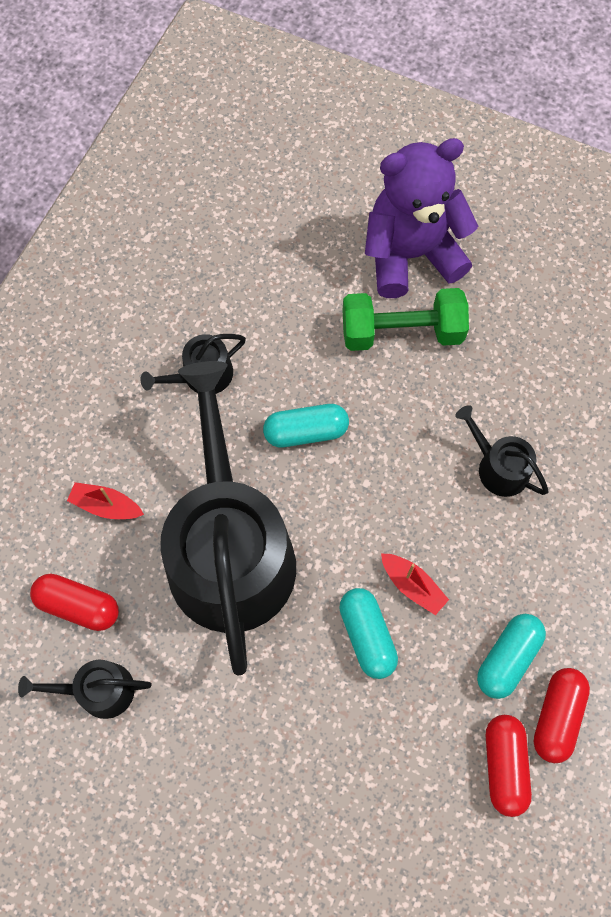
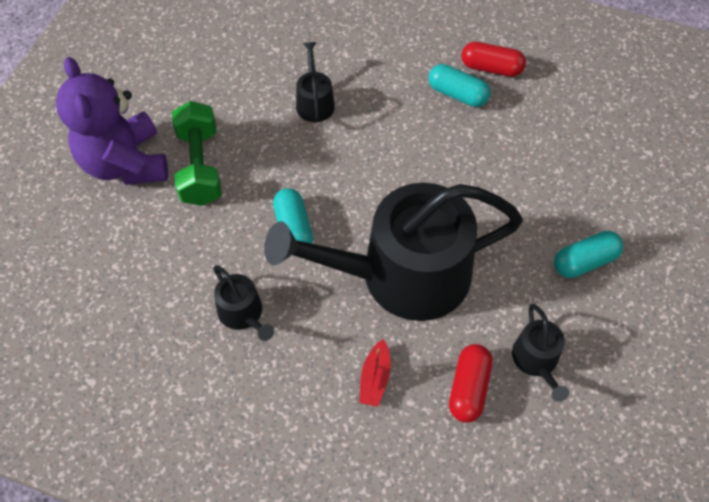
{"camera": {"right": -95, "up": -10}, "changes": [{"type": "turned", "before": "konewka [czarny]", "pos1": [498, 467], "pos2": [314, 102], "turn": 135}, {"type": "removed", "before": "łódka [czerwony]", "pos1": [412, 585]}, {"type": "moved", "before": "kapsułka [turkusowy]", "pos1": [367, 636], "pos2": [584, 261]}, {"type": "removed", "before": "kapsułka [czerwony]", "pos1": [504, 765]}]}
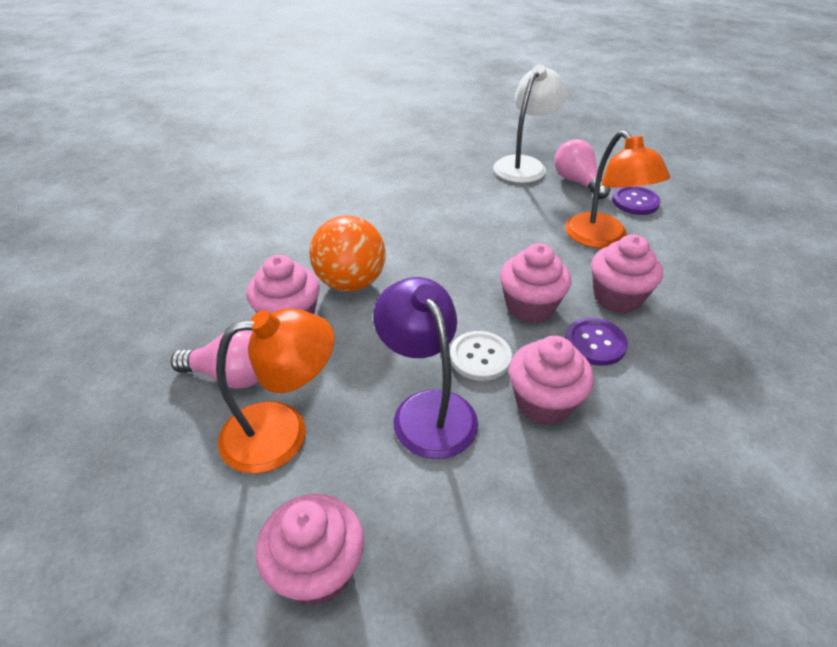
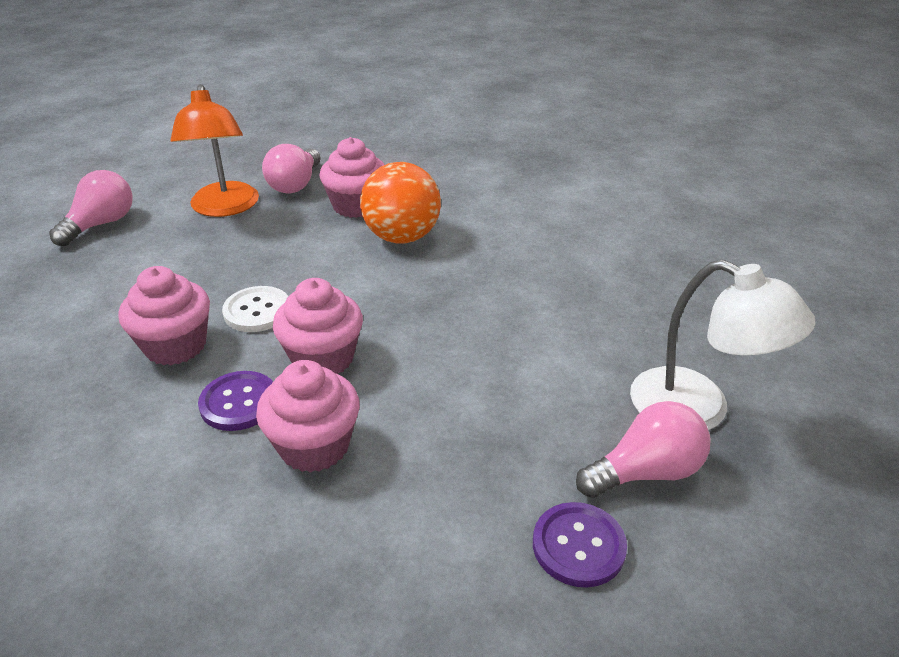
{"camera": {"right": 95, "up": -5}, "changes": [{"type": "removed", "before": "lampka [pomarańczowy]", "pos1": [603, 238]}, {"type": "removed", "before": "lampka [fioletowy]", "pos1": [427, 409]}, {"type": "replaced", "before": "muffinka [różowy]", "after": "żarówka [różowy]", "pos1": [317, 569], "pos2": [101, 224]}]}
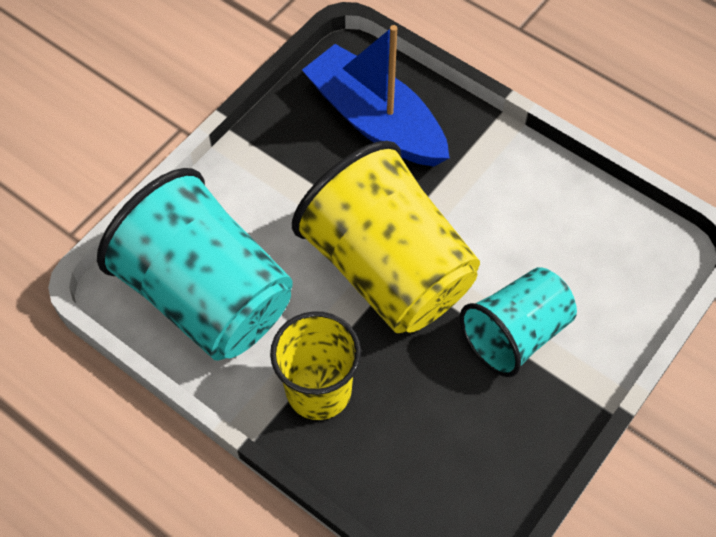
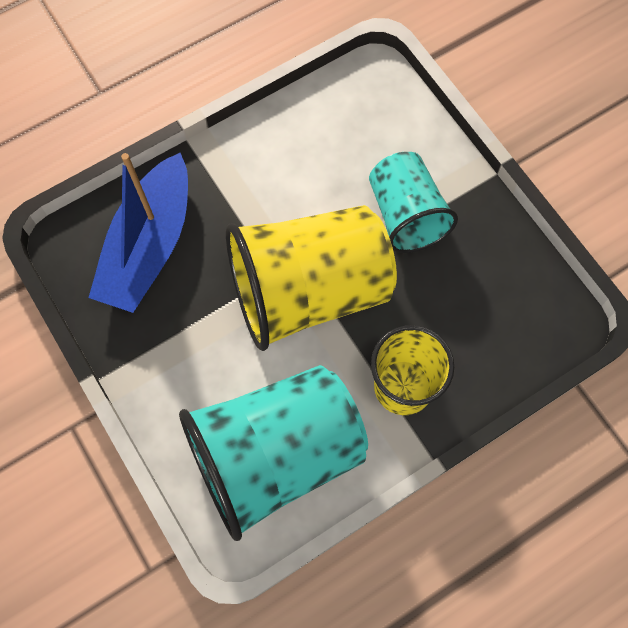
{"camera": {"right": -70, "up": 10}, "changes": [{"type": "turned", "before": "łódka [niebieski]", "pos1": [375, 120], "pos2": [149, 246], "turn": -45}]}
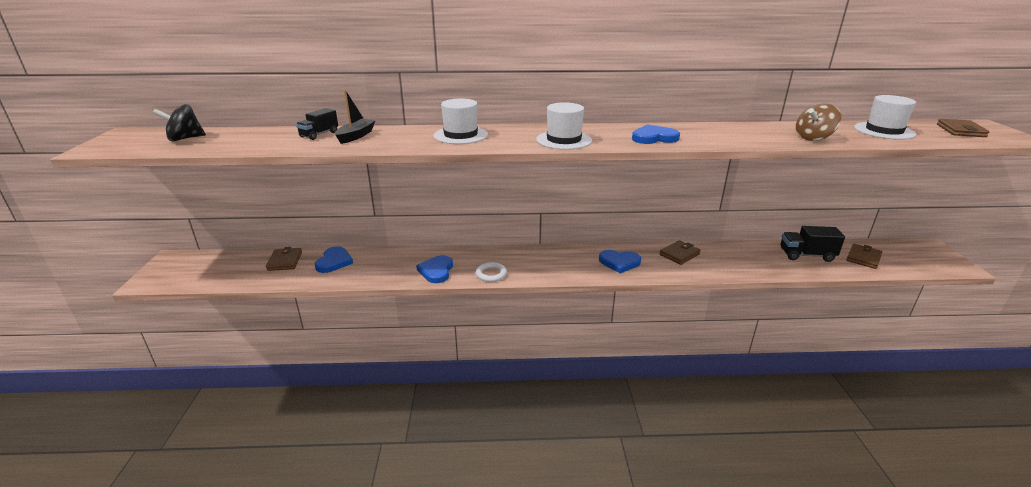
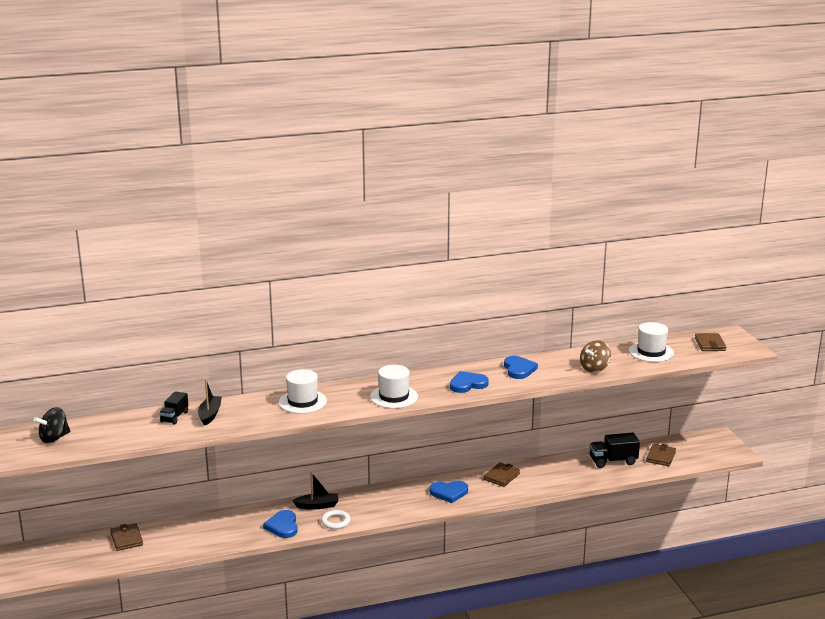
{"camera": {"right": -15, "up": -5}, "changes": [{"type": "moved", "before": "serce [niebieski]", "pos1": [334, 262], "pos2": [519, 369]}, {"type": "added", "after": "łódka [czarny]", "pos2": [317, 506]}]}
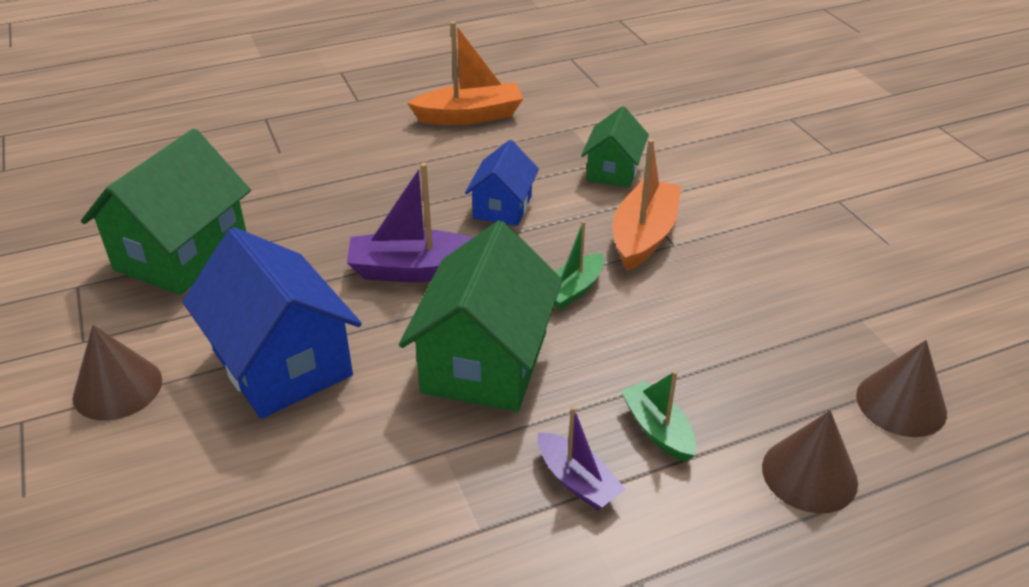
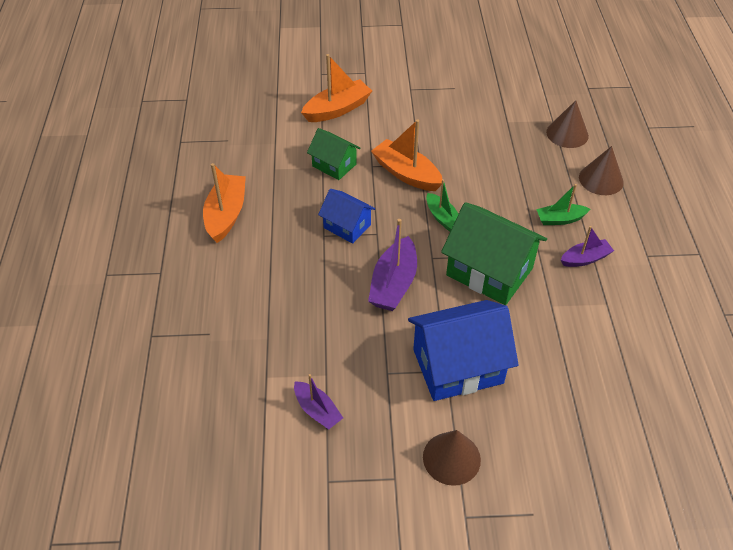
{"camera": {"right": -70, "up": 10}, "changes": [{"type": "replaced", "before": "domek [zielony]", "after": "łódka [fioletowy]", "pos1": [181, 254], "pos2": [317, 410]}, {"type": "added", "after": "łódka [pomarańczowy]", "pos2": [337, 109]}]}
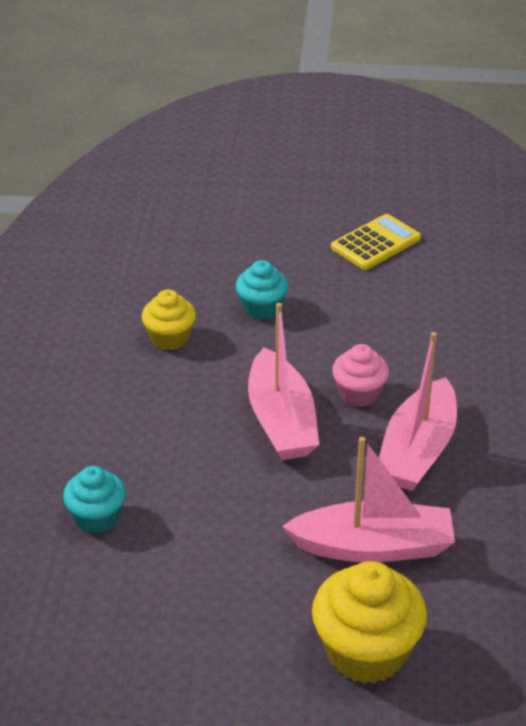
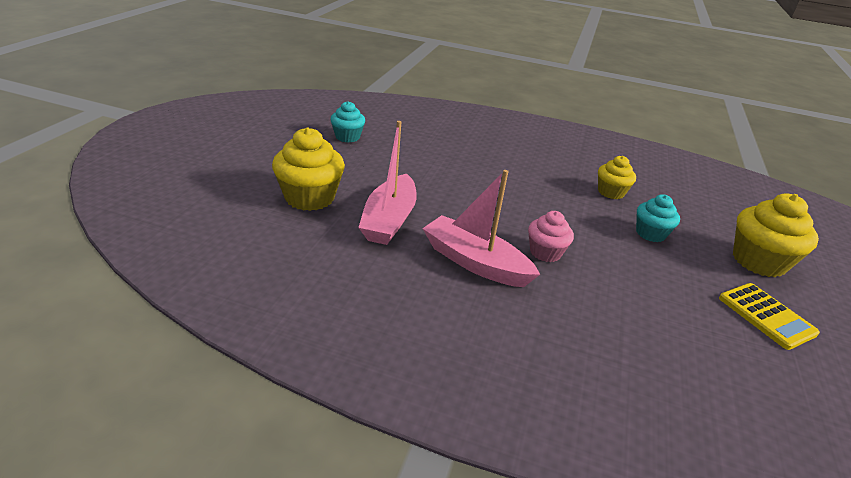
{"camera": {"right": 100, "up": -5}, "changes": [{"type": "removed", "before": "łódka [różowy]", "pos1": [281, 421]}, {"type": "moved", "before": "muffinka [turkusowy]", "pos1": [97, 517], "pos2": [347, 137]}, {"type": "added", "after": "muffinka [żółty]", "pos2": [758, 261]}]}
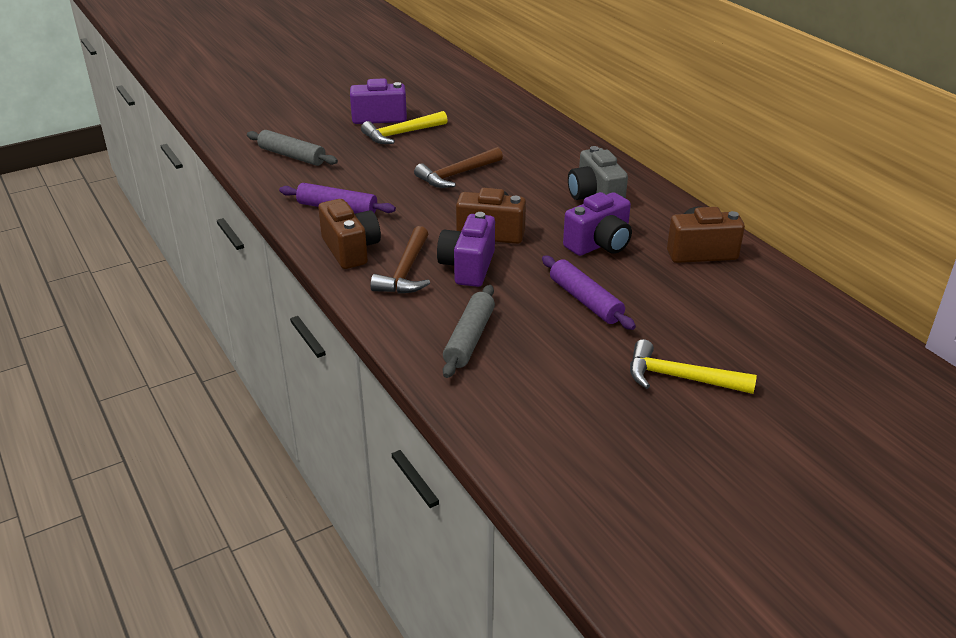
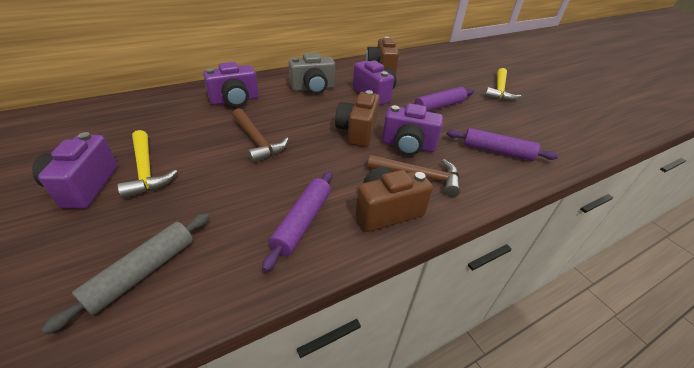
{"camera": {"right": -90, "up": 5}, "changes": [{"type": "recoloured", "before": "wałek do ciasta [szary]", "after": "wałek do ciasta [fioletowy]", "pos1": [469, 339], "pos2": [497, 151]}, {"type": "added", "after": "aparat fotograficzny [fioletowy]", "pos2": [235, 100]}]}
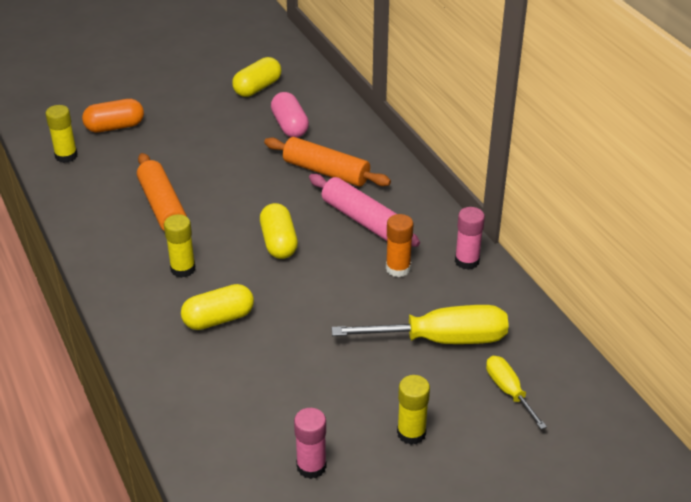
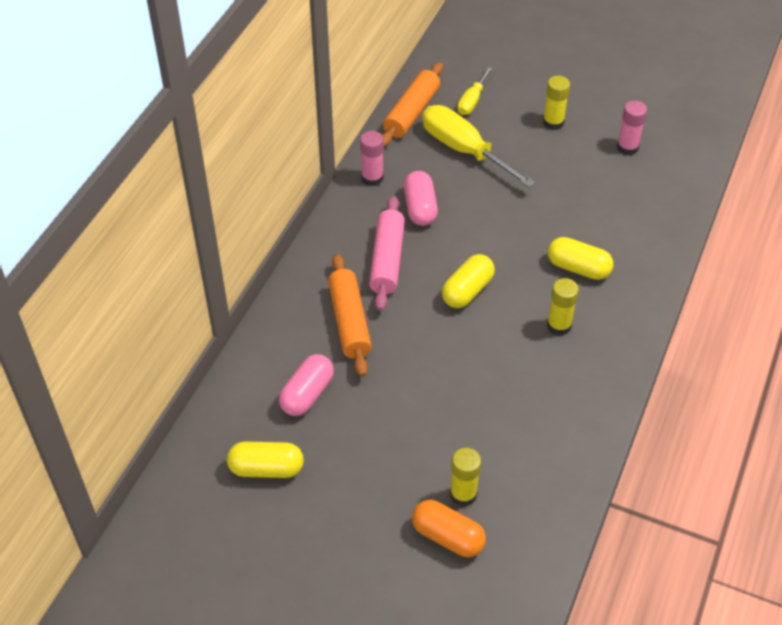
{"camera": {"right": -130, "up": 10}, "changes": [{"type": "moved", "before": "klej w sztyfcie [żółty]", "pos1": [66, 156], "pos2": [463, 494]}, {"type": "moved", "before": "wałek do ciasta [pomarańczowy]", "pos1": [162, 206], "pos2": [412, 112]}, {"type": "replaced", "before": "klej w sztyfcie [pomarańczowy]", "after": "kapsułka [różowy]", "pos1": [398, 268], "pos2": [420, 208]}]}
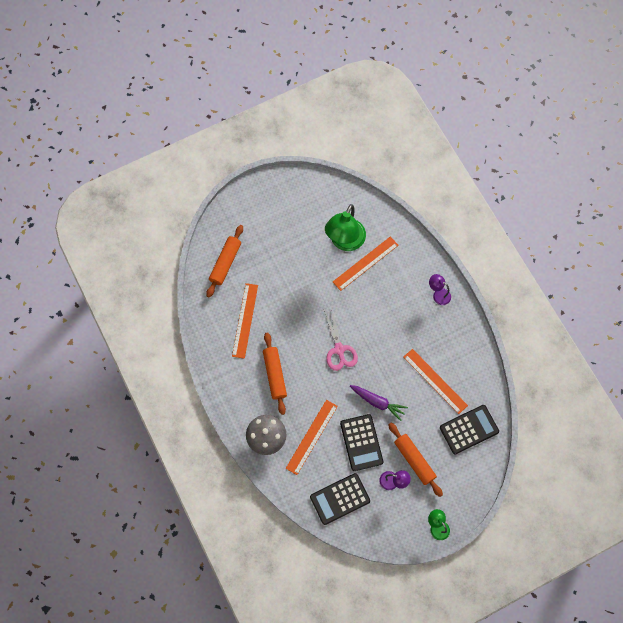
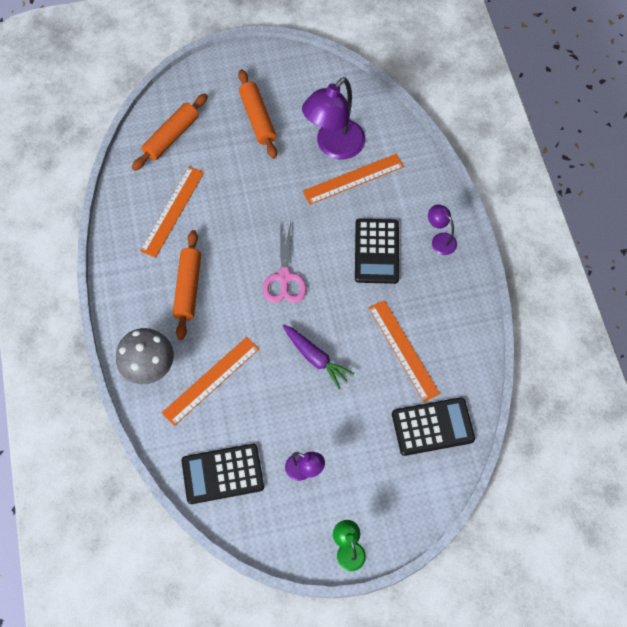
{"camera": {"right": 15, "up": -5}, "changes": [{"type": "recoloured", "before": "lampka [zielony]", "after": "lampka [fioletowy]", "pos1": [344, 242], "pos2": [334, 147]}, {"type": "moved", "before": "kalkulator [czarny]", "pos1": [361, 442], "pos2": [377, 251]}, {"type": "moved", "before": "wałek do ciasta [pomarańczowy]", "pos1": [414, 460], "pos2": [257, 118]}]}
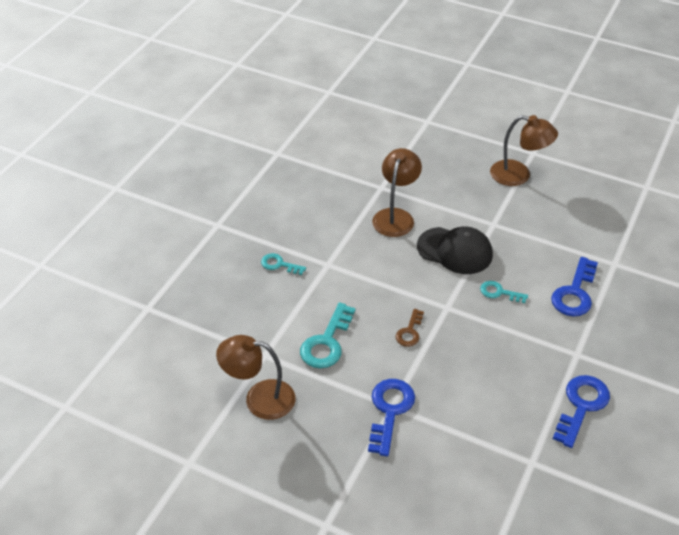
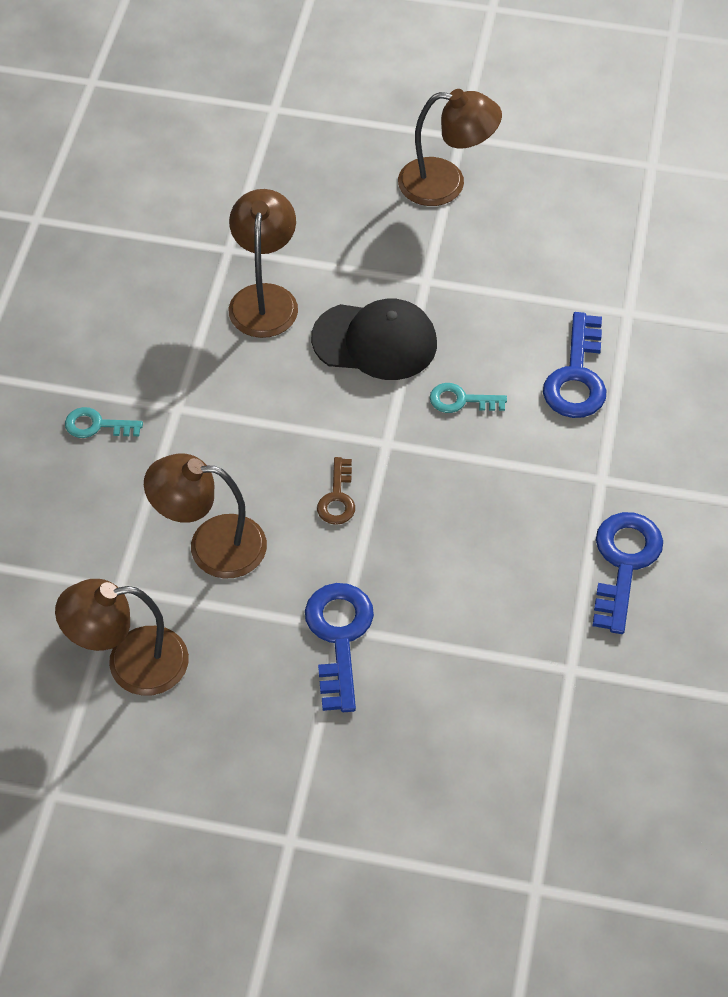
{"camera": {"right": -15, "up": 10}, "changes": [{"type": "replaced", "before": "klucz [turkusowy]", "after": "lampka [brązowy]", "pos1": [326, 342], "pos2": [211, 545]}]}
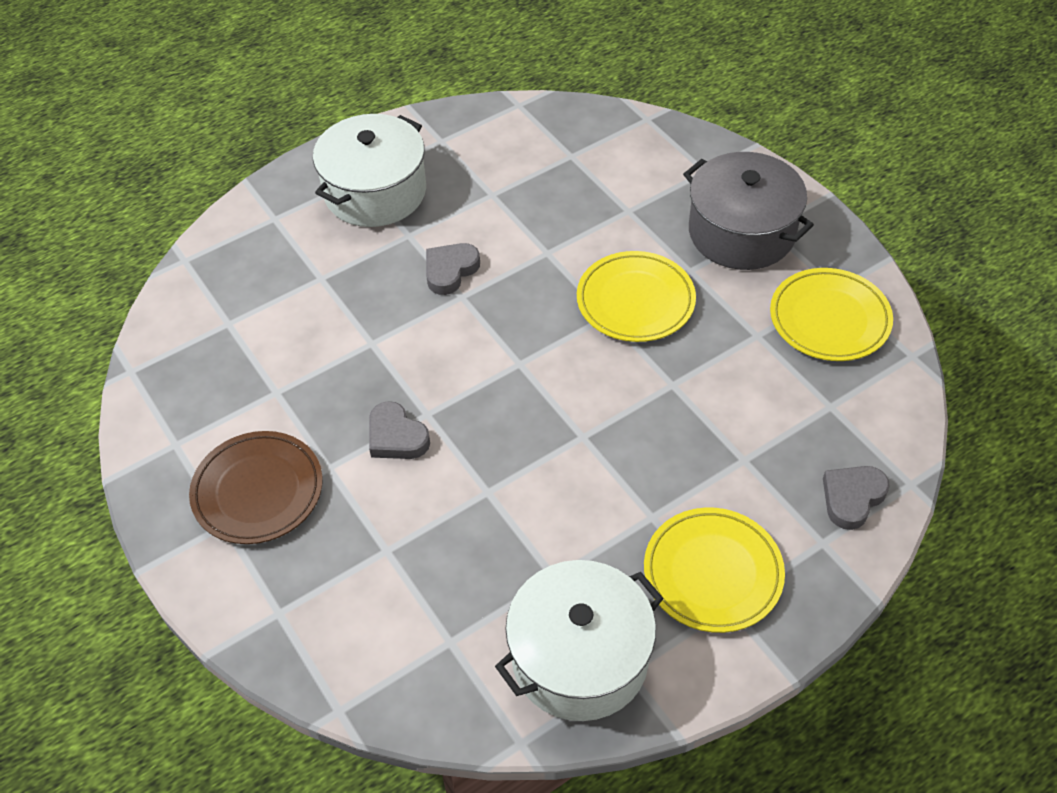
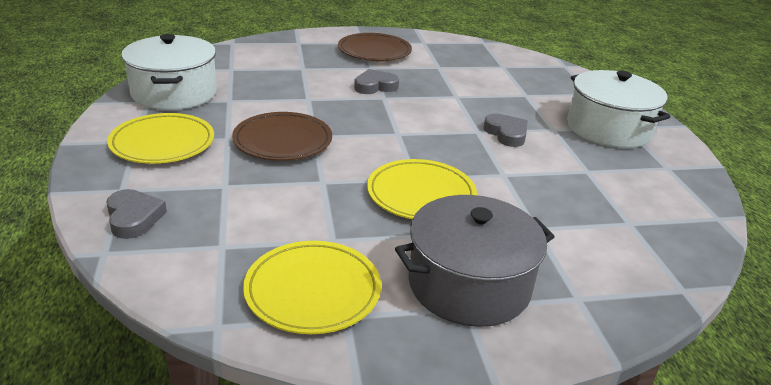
{"camera": {"right": 110, "up": -20}, "changes": [{"type": "added", "after": "talerz [brązowy]", "pos2": [283, 141]}]}
